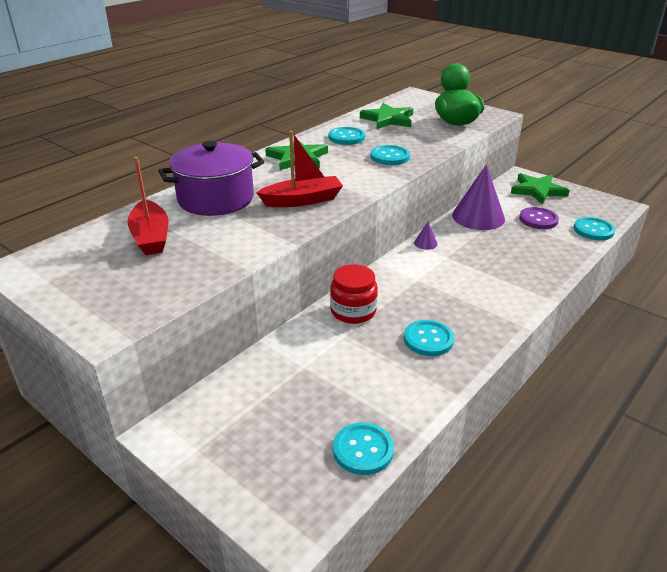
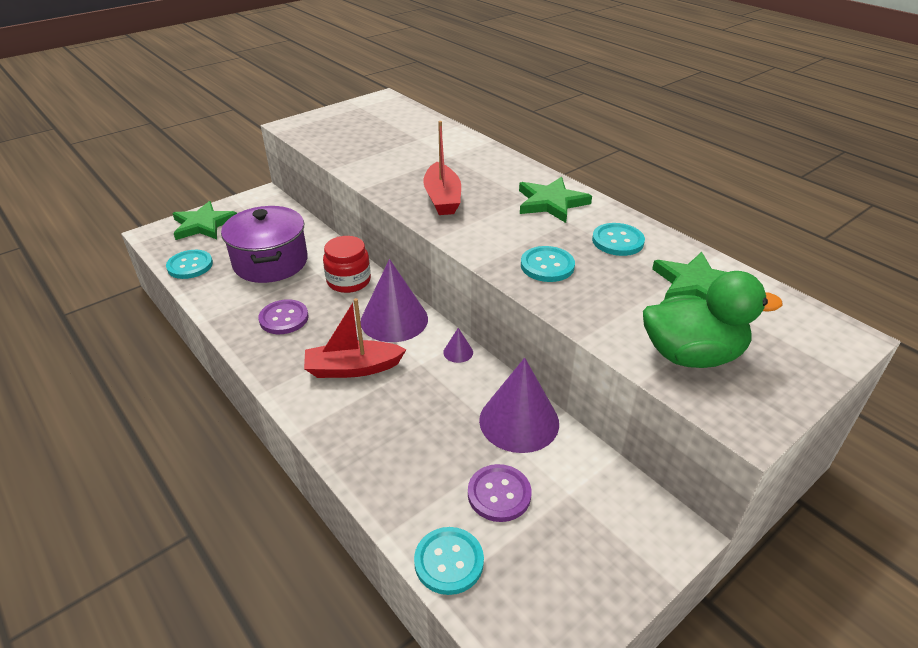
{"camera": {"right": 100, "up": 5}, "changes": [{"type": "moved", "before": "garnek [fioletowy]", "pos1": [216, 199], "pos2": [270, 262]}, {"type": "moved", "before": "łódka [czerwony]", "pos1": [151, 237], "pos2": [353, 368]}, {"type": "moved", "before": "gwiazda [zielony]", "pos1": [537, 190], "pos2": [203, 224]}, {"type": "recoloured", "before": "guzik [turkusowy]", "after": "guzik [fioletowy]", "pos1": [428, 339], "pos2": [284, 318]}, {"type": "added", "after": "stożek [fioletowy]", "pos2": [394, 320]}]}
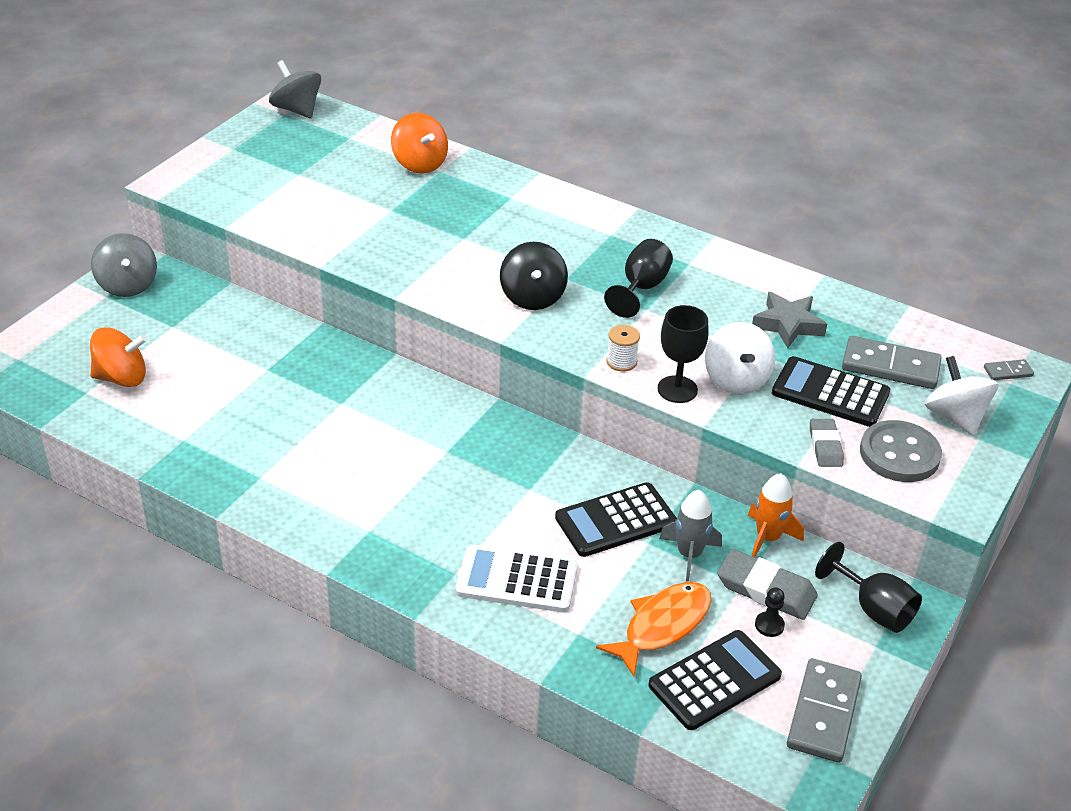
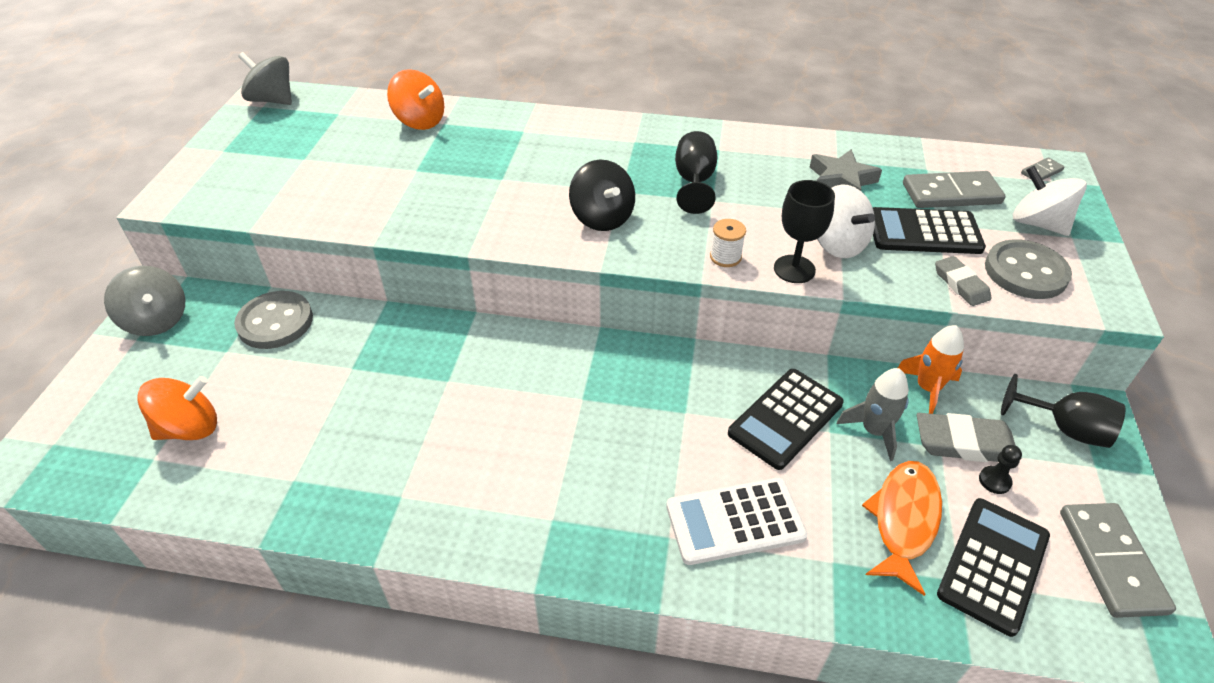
{"camera": {"right": -20, "up": 5}, "changes": [{"type": "added", "after": "guzik [szary]", "pos2": [275, 322]}]}
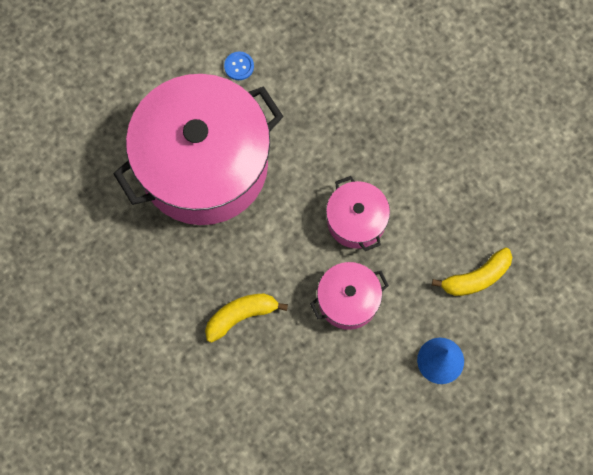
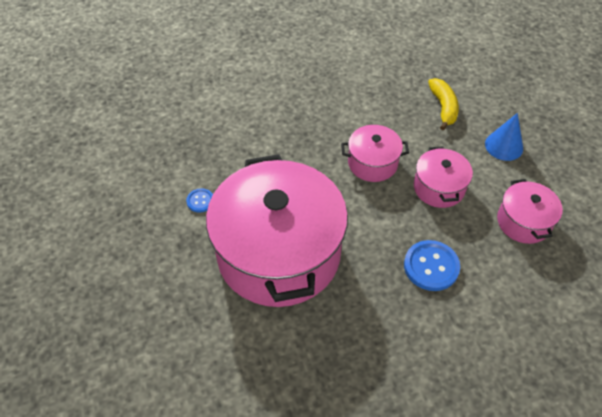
{"camera": {"right": -70, "up": -20}, "changes": [{"type": "replaced", "before": "banan [żółty]", "after": "guzik [niebieski]", "pos1": [241, 316], "pos2": [431, 266]}, {"type": "added", "after": "garnek [różowy]", "pos2": [523, 222]}]}
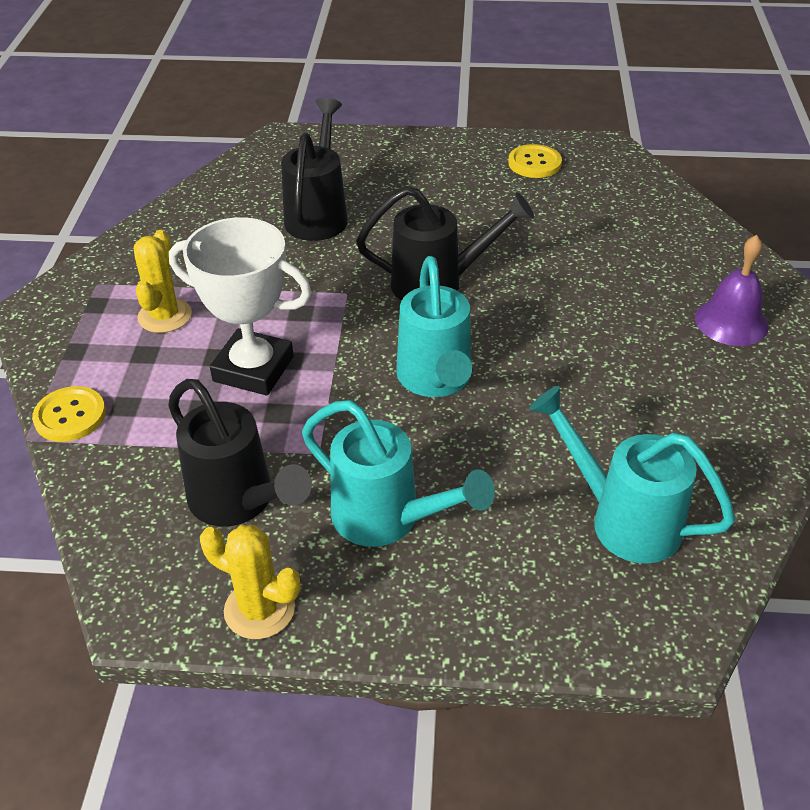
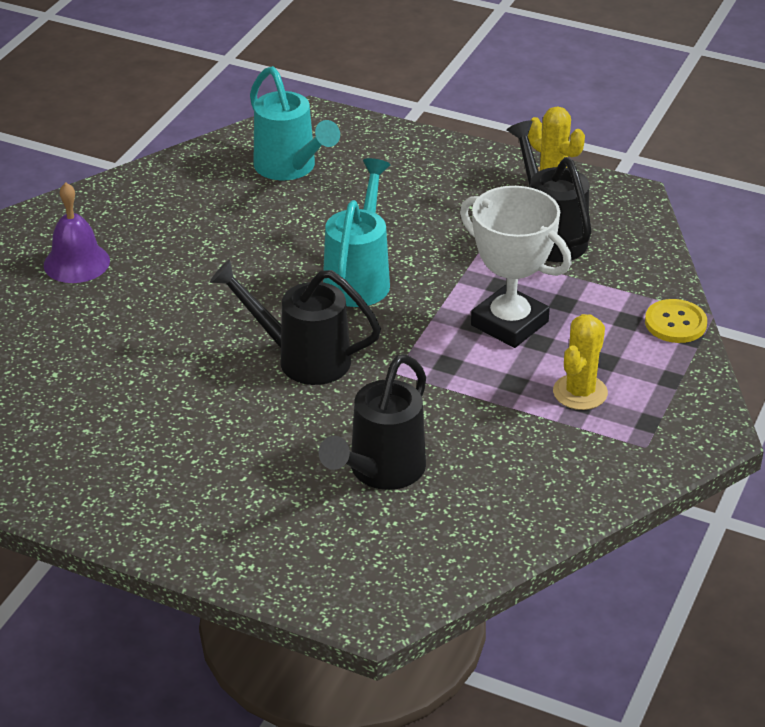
{"camera": {"right": -160, "up": -5}, "changes": [{"type": "removed", "before": "guzik [żółty]", "pos1": [534, 163]}, {"type": "removed", "before": "konewka [turkusowy]", "pos1": [387, 519]}]}
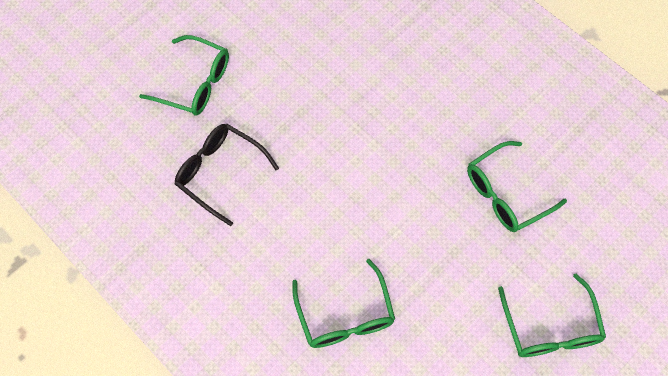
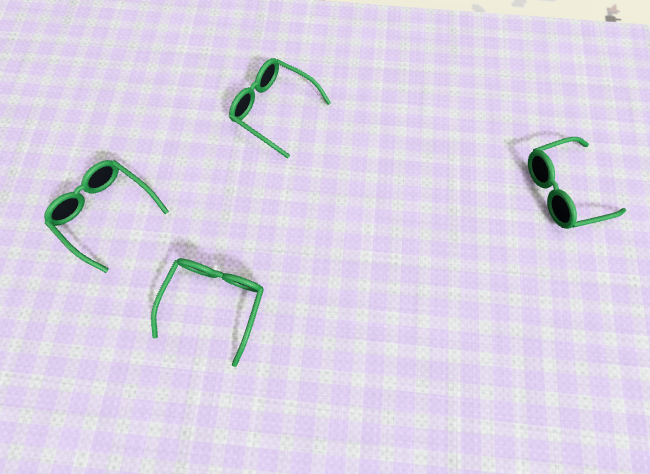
{"camera": {"right": 140, "up": 5}, "changes": [{"type": "removed", "before": "okulary [czarny]", "pos1": [220, 173]}]}
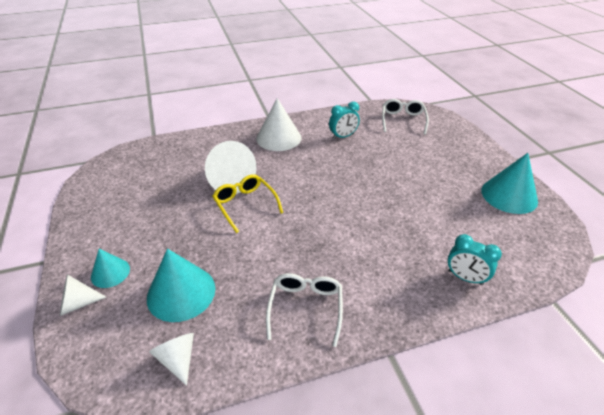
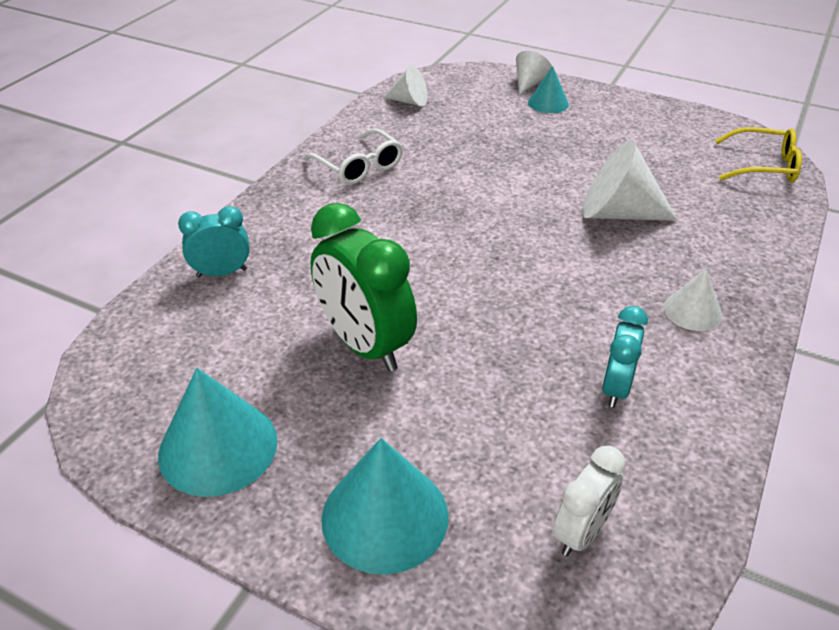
{"camera": {"right": 135, "up": 0}, "changes": [{"type": "resized", "before": "stożek [biały]", "pos1": [278, 138], "pos2": [692, 311], "scale": 0.58}, {"type": "replaced", "before": "okulary [biały]", "after": "budzik [biały]", "pos1": [403, 120], "pos2": [581, 532]}, {"type": "moved", "before": "okulary [żółty]", "pos1": [245, 205], "pos2": [763, 166]}, {"type": "moved", "before": "stożek [turkusowy]", "pos1": [181, 292], "pos2": [385, 516]}, {"type": "added", "after": "budzik [zielony]", "pos2": [365, 345]}]}
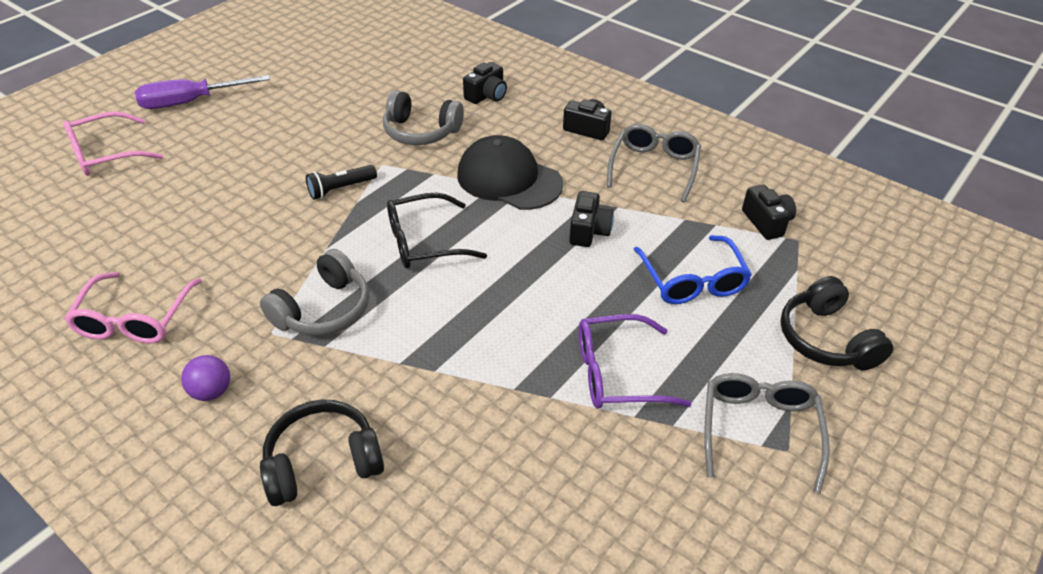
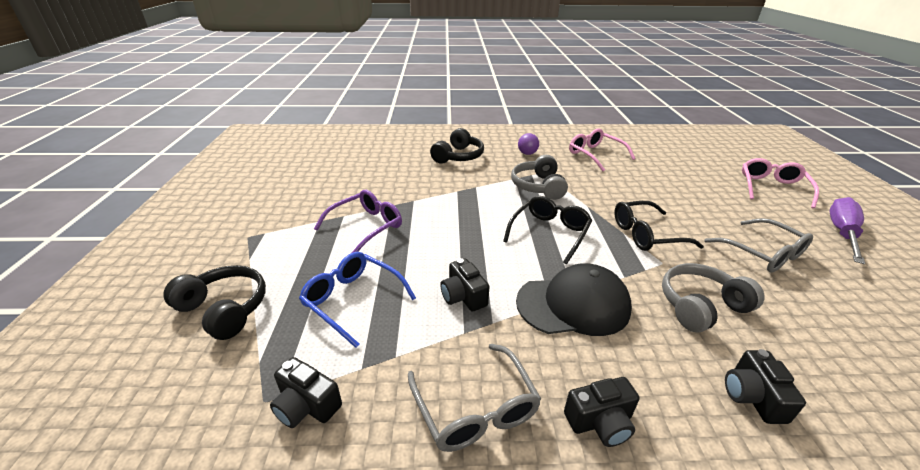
{"camera": {"right": 140, "up": -10}, "changes": [{"type": "replaced", "before": "latarka [czarny]", "after": "okulary [czarny]", "pos1": [340, 189], "pos2": [646, 234]}, {"type": "moved", "before": "okulary [szary]", "pos1": [759, 430], "pos2": [762, 253]}]}
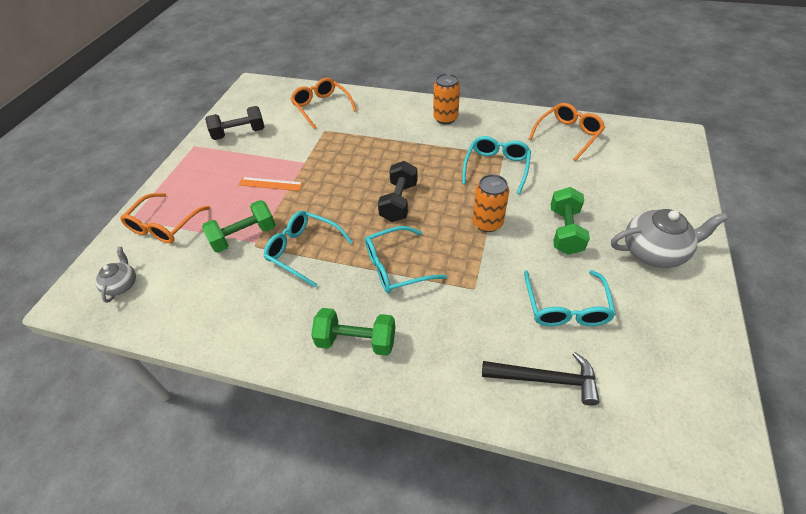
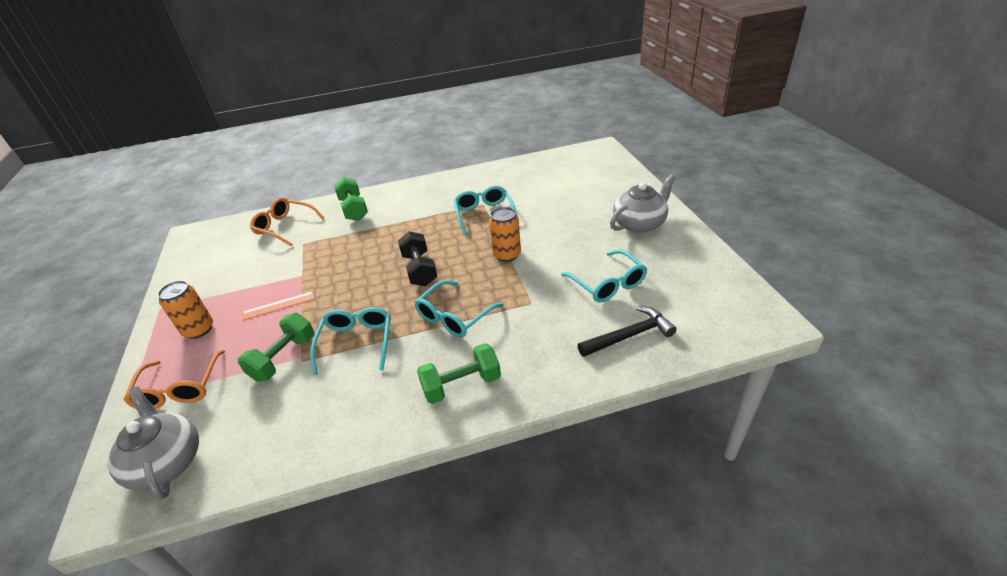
{"camera": {"right": -30, "up": -10}, "changes": [{"type": "moved", "before": "puszka [pomarańczowy]", "pos1": [445, 118], "pos2": [199, 329]}, {"type": "removed", "before": "okulary [pomarańczowy]", "pos1": [568, 135]}, {"type": "removed", "before": "hantel [czarny]", "pos1": [239, 133]}, {"type": "moved", "before": "hantel [zielony]", "pos1": [565, 231], "pos2": [354, 209]}, {"type": "turned", "before": "okulary [turkusowy]", "pos1": [303, 250], "pos2": [356, 342], "turn": 90}, {"type": "resized", "before": "imbryk [szary]", "pos1": [122, 285], "pos2": [167, 462], "scale": 1.77}]}
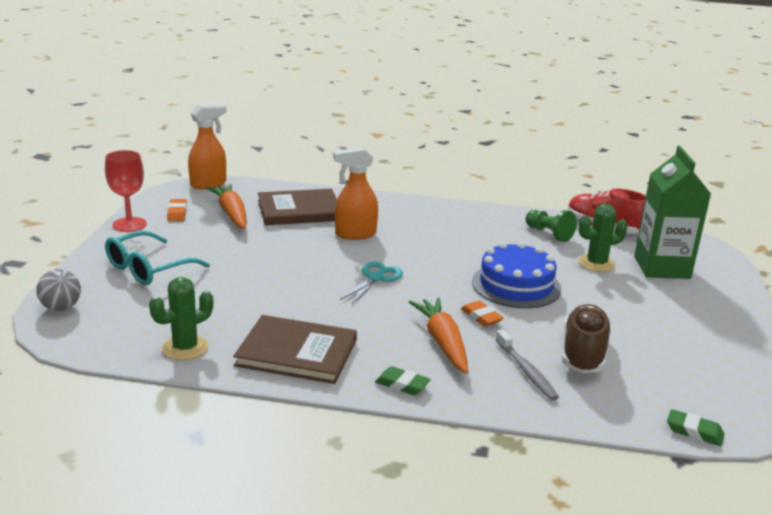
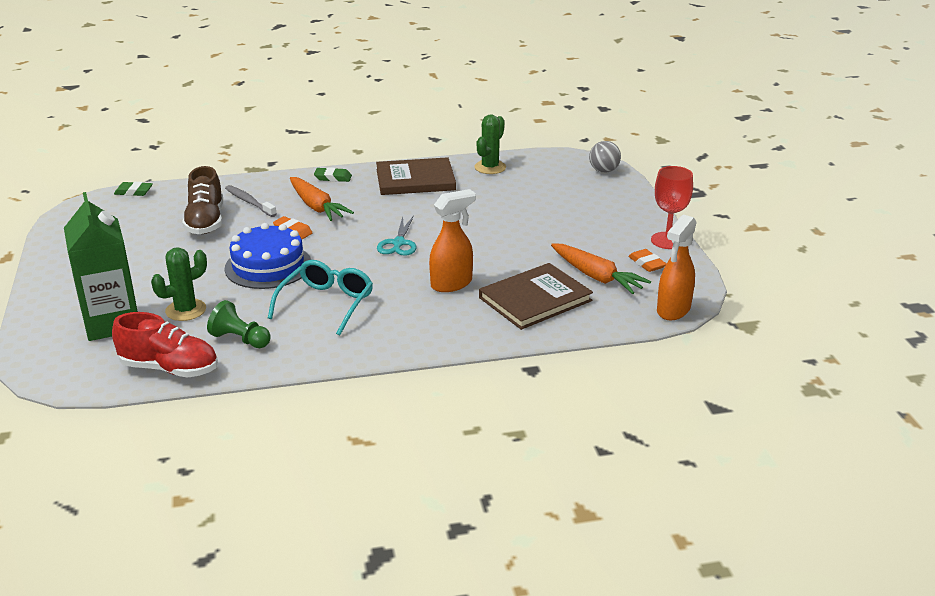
{"camera": {"right": 160, "up": 5}, "changes": [{"type": "moved", "before": "okulary [turkusowy]", "pos1": [148, 269], "pos2": [326, 304]}]}
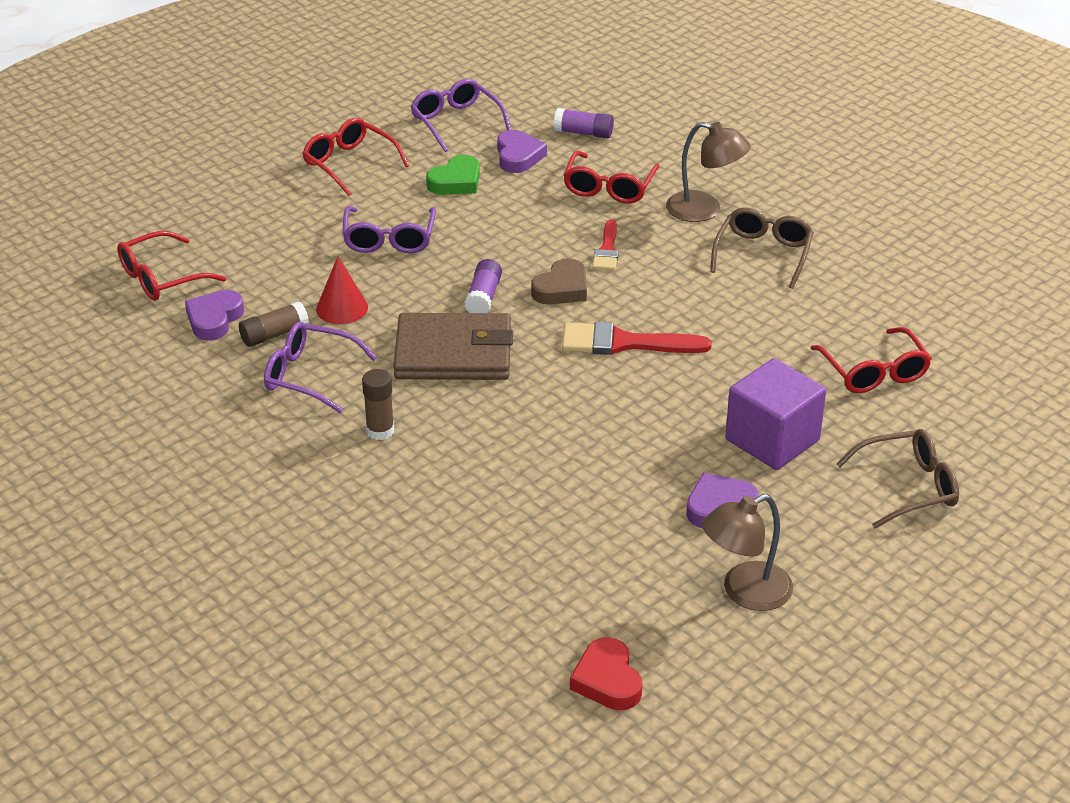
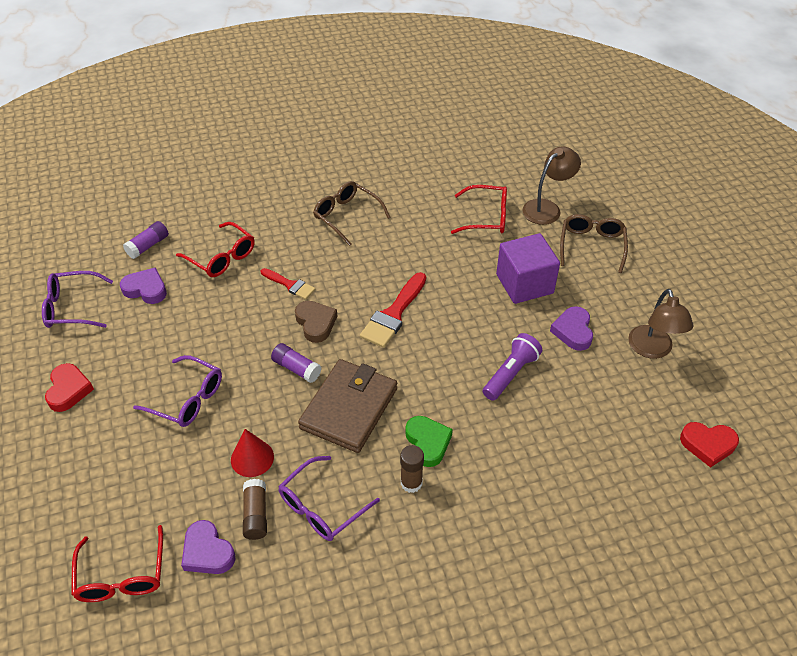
{"camera": {"right": -65, "up": 10}, "changes": [{"type": "replaced", "before": "okulary [czerwony]", "after": "serce [czerwony]", "pos1": [349, 164], "pos2": [69, 390]}, {"type": "moved", "before": "lampka [brązowy]", "pos1": [704, 210], "pos2": [547, 208]}, {"type": "moved", "before": "serce [zielony]", "pos1": [456, 182], "pos2": [428, 443]}, {"type": "added", "after": "latarka [fioletowy]", "pos2": [510, 373]}]}
